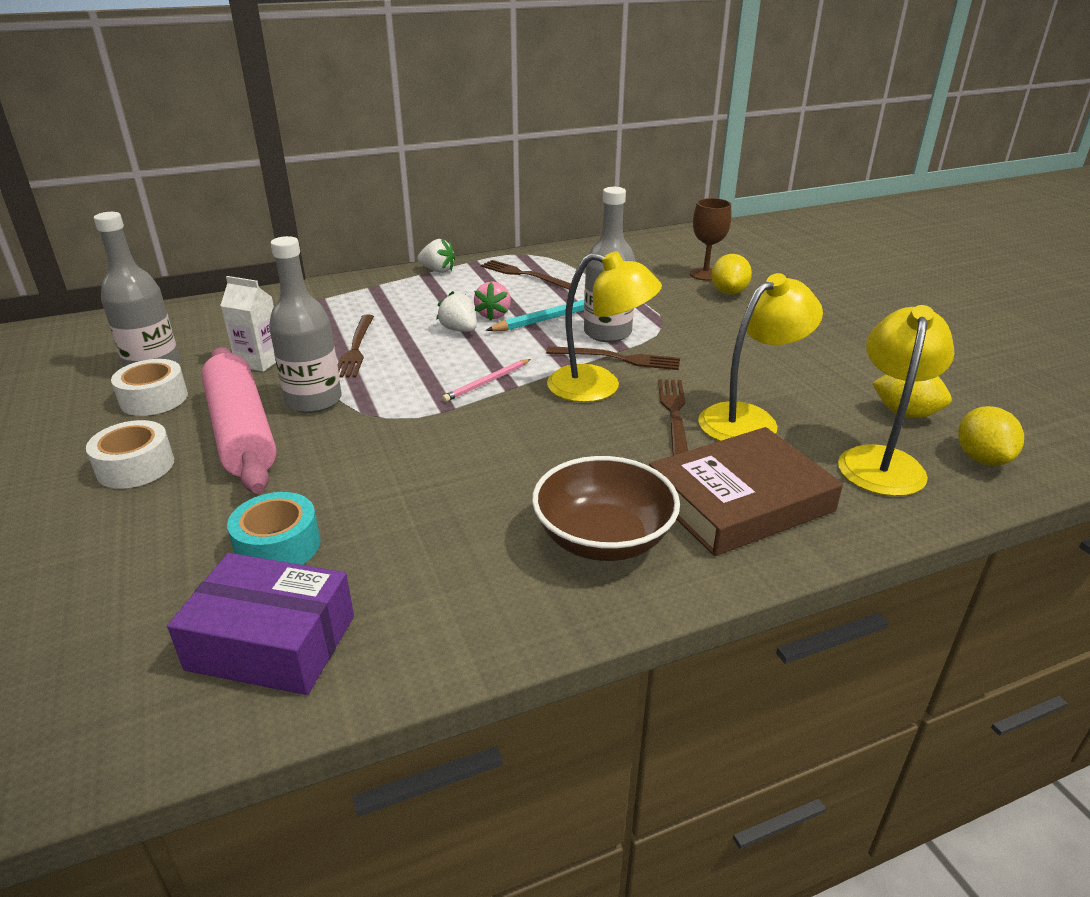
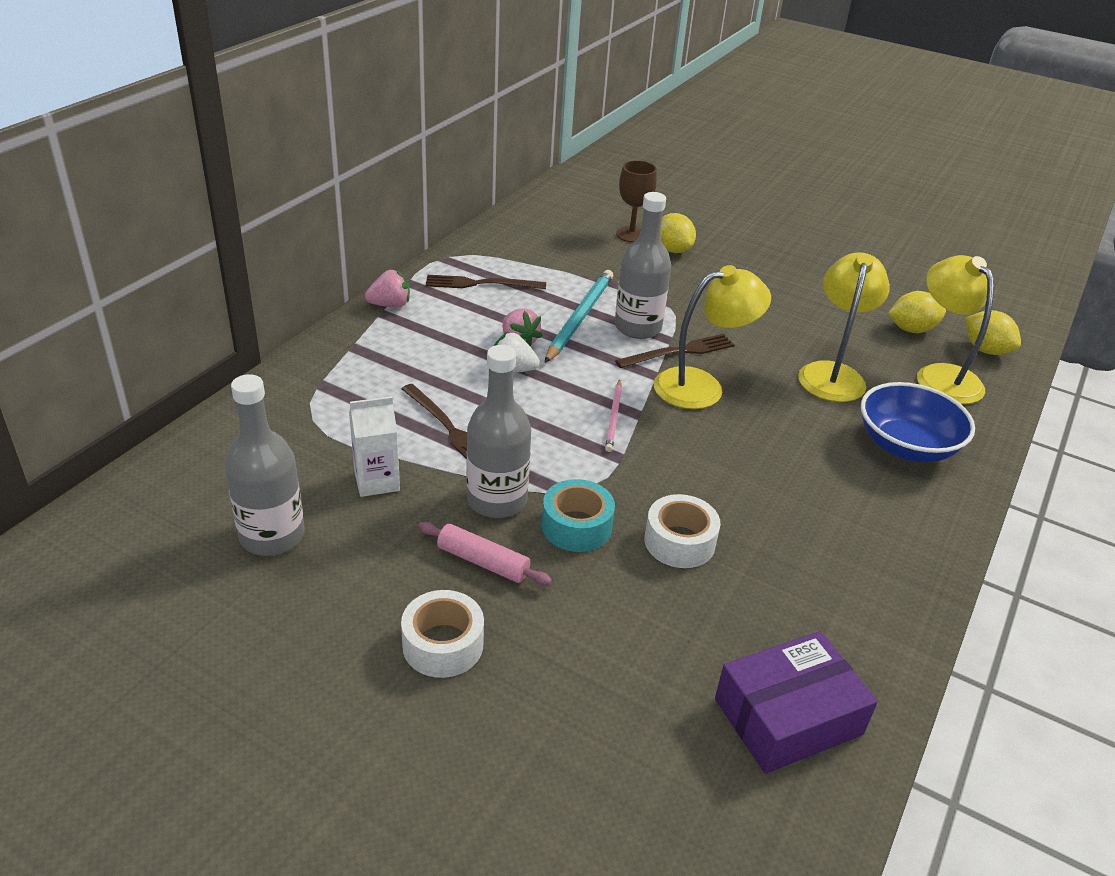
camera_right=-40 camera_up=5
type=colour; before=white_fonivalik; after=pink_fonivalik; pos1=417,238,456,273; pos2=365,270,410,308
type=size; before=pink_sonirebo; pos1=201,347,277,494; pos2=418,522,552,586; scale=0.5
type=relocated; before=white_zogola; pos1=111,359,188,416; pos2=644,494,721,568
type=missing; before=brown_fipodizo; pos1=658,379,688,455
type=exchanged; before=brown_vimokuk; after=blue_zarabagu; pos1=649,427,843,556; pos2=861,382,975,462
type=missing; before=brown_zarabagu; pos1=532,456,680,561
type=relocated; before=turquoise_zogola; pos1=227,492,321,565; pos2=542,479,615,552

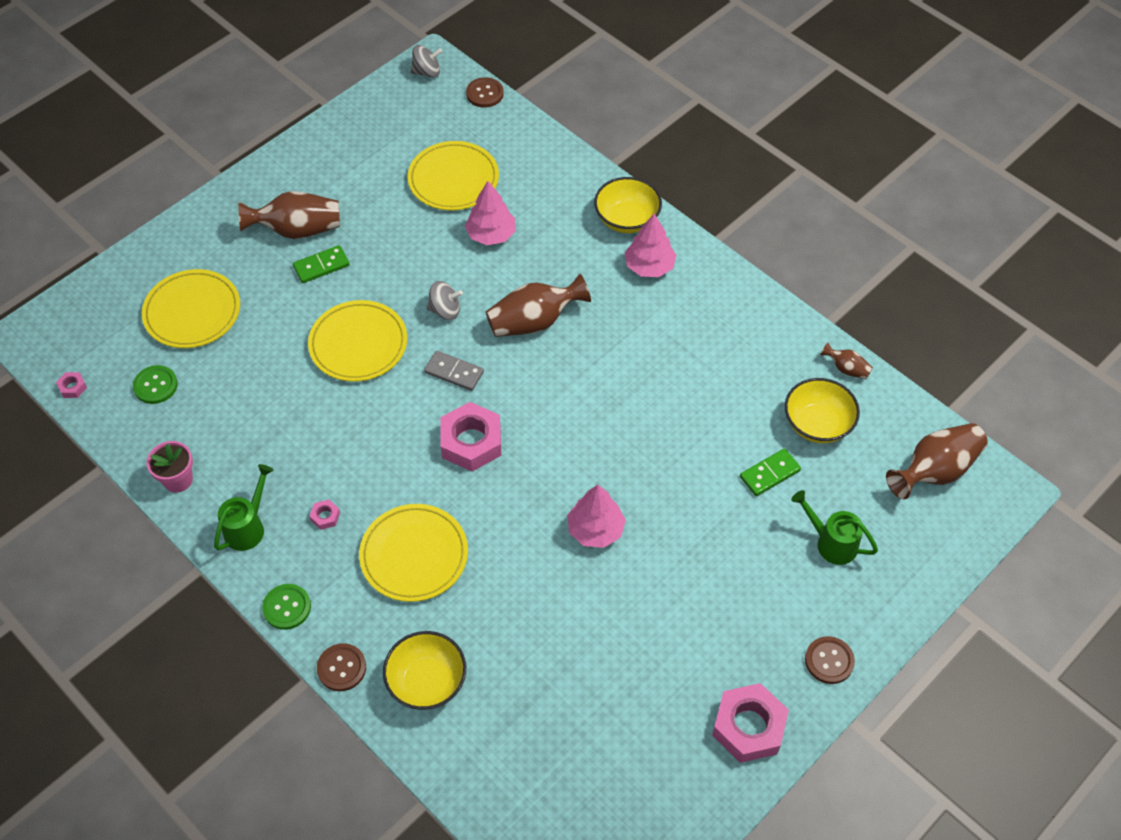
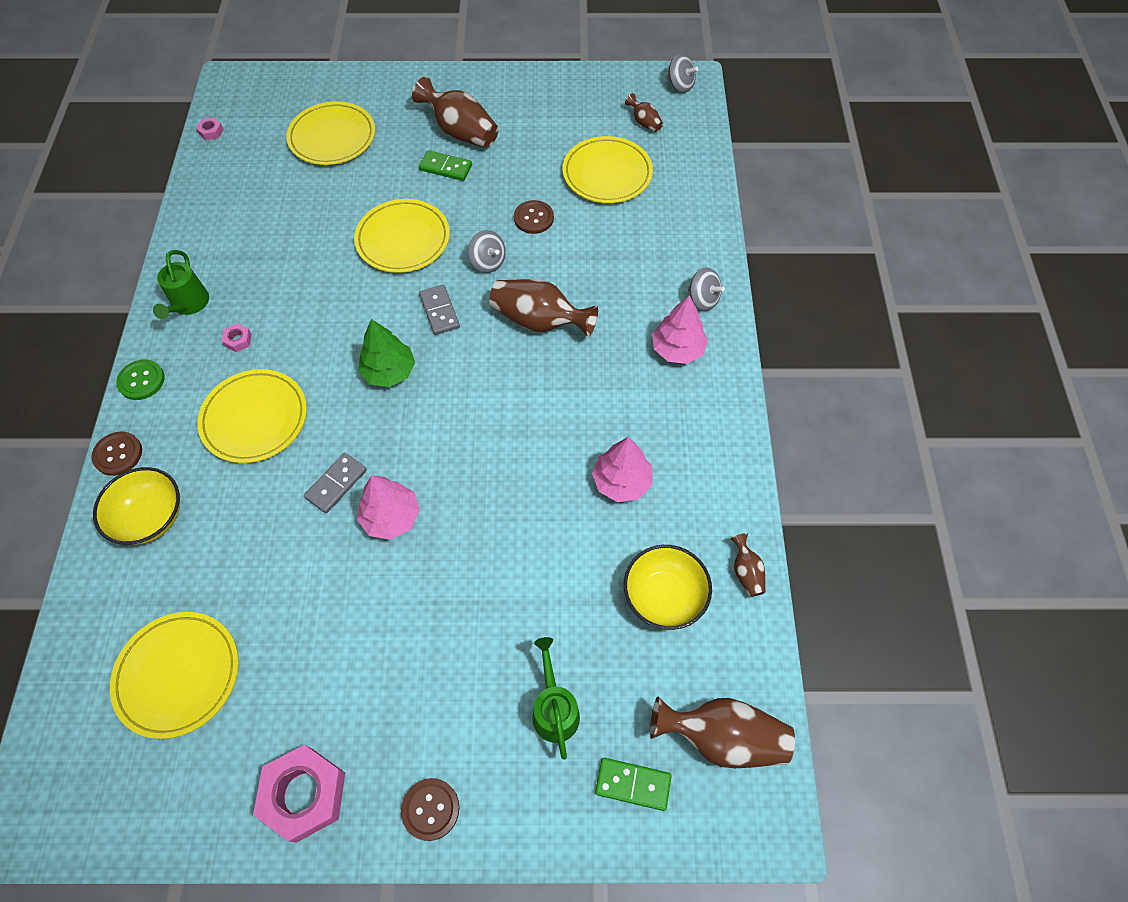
camera_right=45 camera_up=5
type=relocated; before=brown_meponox; pos1=466,77,504,108; pos2=514,200,554,234
type=exchanged; before=yellow_zarabagu; after=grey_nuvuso; pos1=594,177,662,233; pos2=688,267,725,311
type=relocated; before=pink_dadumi; pos1=465,181,516,245; pos2=592,437,652,502
type=missing; before=green_meponox; pos1=133,365,178,404
type=exchanged; before=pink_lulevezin; after=green_dadumi; pos1=440,402,501,471; pos2=358,319,415,387
type=missing; before=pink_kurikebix; pos1=146,441,193,493
type=relocated; before=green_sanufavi; pos1=740,448,801,496; pos2=595,758,672,811
type=spun; before=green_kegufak; pos1=214,464,273,551; pos2=153,250,209,319; turn=105
type=appeared; after=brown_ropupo; pos2=625,93,663,132
type=appeared; after=grey_sanufavi; pos2=304,453,367,513
type=appeared; after=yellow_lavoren; pos2=110,612,239,739

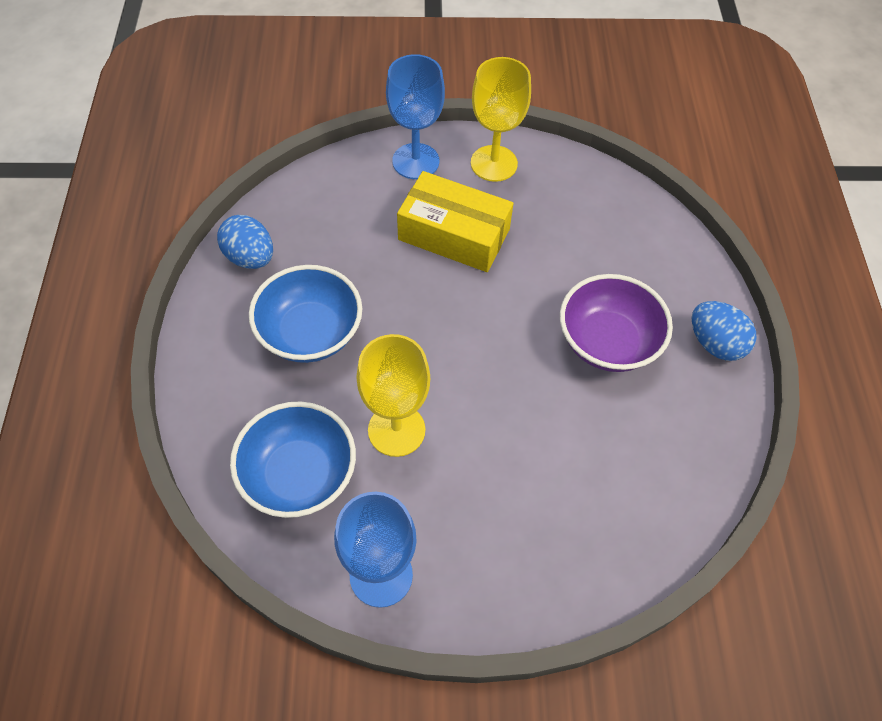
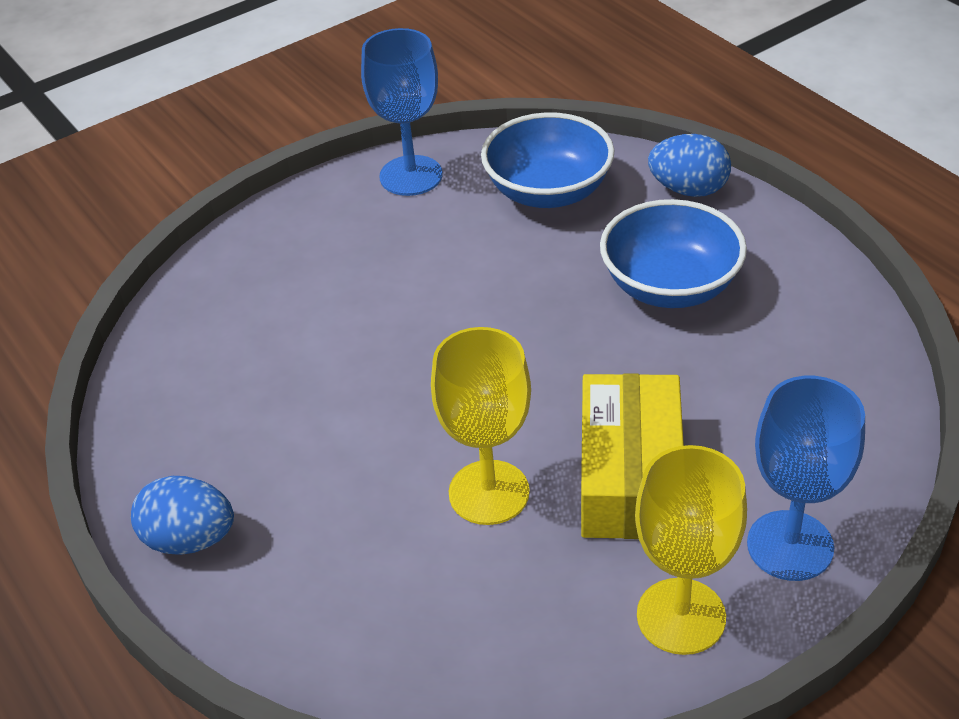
camera_right=150 camera_up=-15
type=spun; before=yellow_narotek; pos1=397,171,513,272; pos2=581,374,684,539; turn=-75
type=relocated; before=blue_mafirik; pos1=217,215,273,269; pos2=648,134,731,197
type=missing; before=purple_zarabagu; pos1=560,274,673,372
type=relocated; before=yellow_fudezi; pos1=356,334,430,457; pos2=431,327,531,525

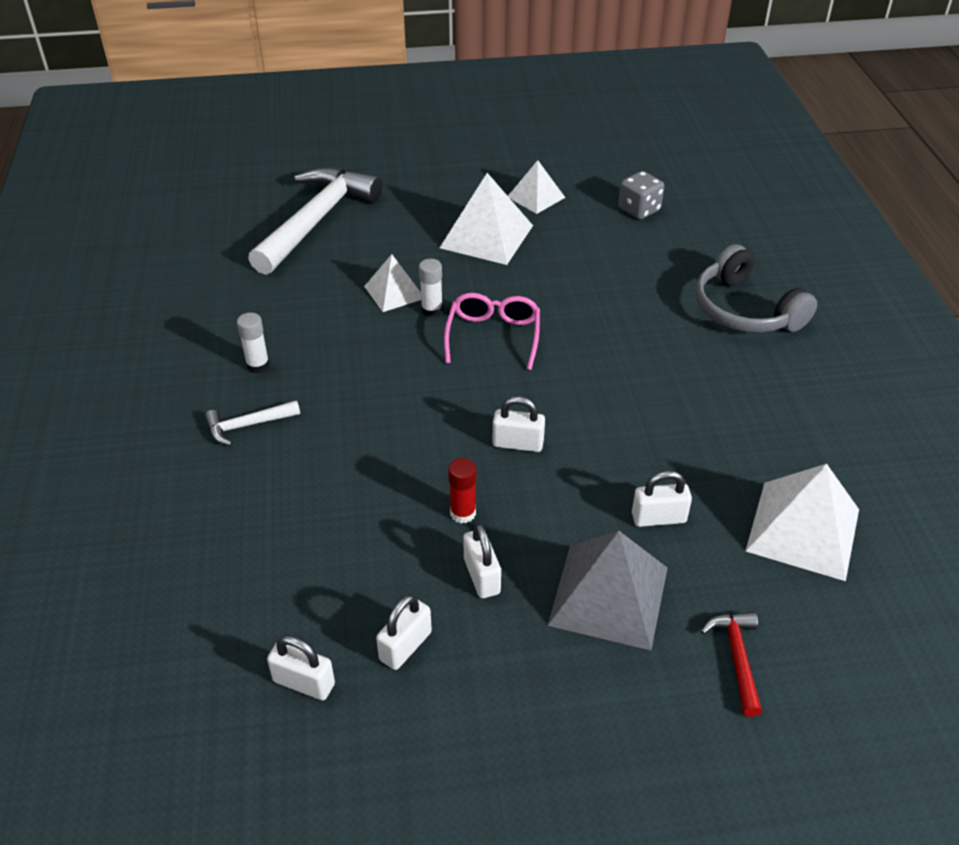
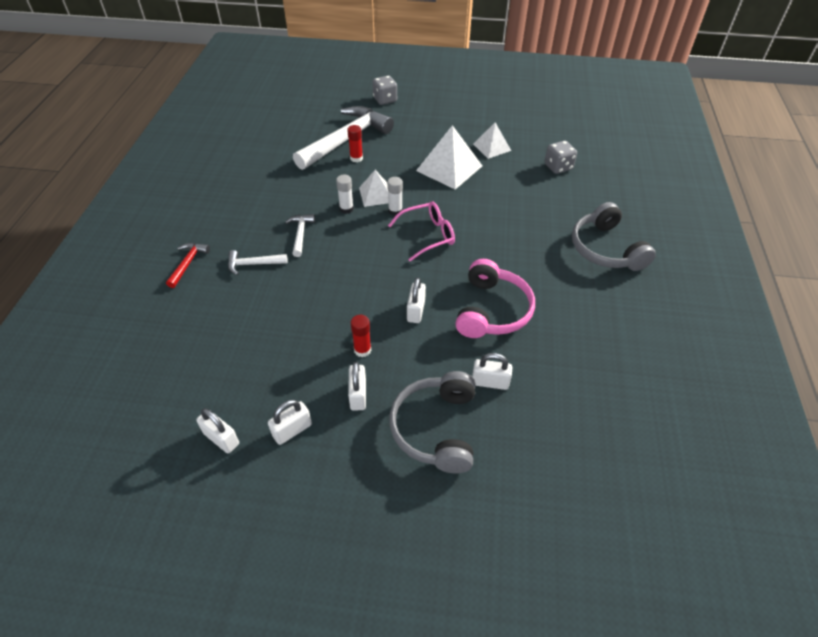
camera_right=15 camera_up=5
type=spun; before=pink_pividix; pos1=444,293,540,370; pos2=388,201,455,262; turn=45
type=relocated; before=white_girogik; pos1=237,312,270,373; pos2=336,175,354,214
type=spun; before=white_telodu; pos1=493,396,545,452; pos2=407,277,426,323; turn=75
type=missing; before=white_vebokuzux; pos1=746,464,859,581
type=exchanged; before=grey_vebokuzux; after=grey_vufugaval; pos1=548,531,667,650; pos2=389,371,476,473
type=relocated; before=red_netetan; pos1=701,612,762,717; pos2=166,243,210,288
type=appeared; after=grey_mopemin; pos2=372,76,397,105
type=appeared; after=red_girogik; pos2=347,125,363,162
type=appeared; after=white_netetan; pos2=285,214,315,257
type=appeared; after=pink_vufugaval; pos2=455,259,535,338

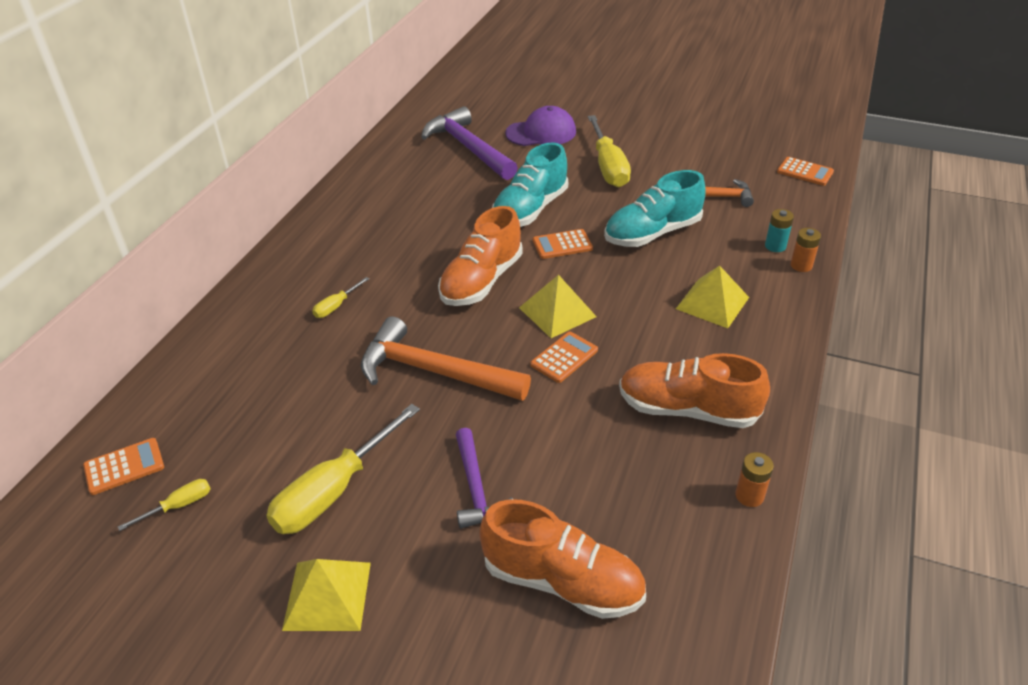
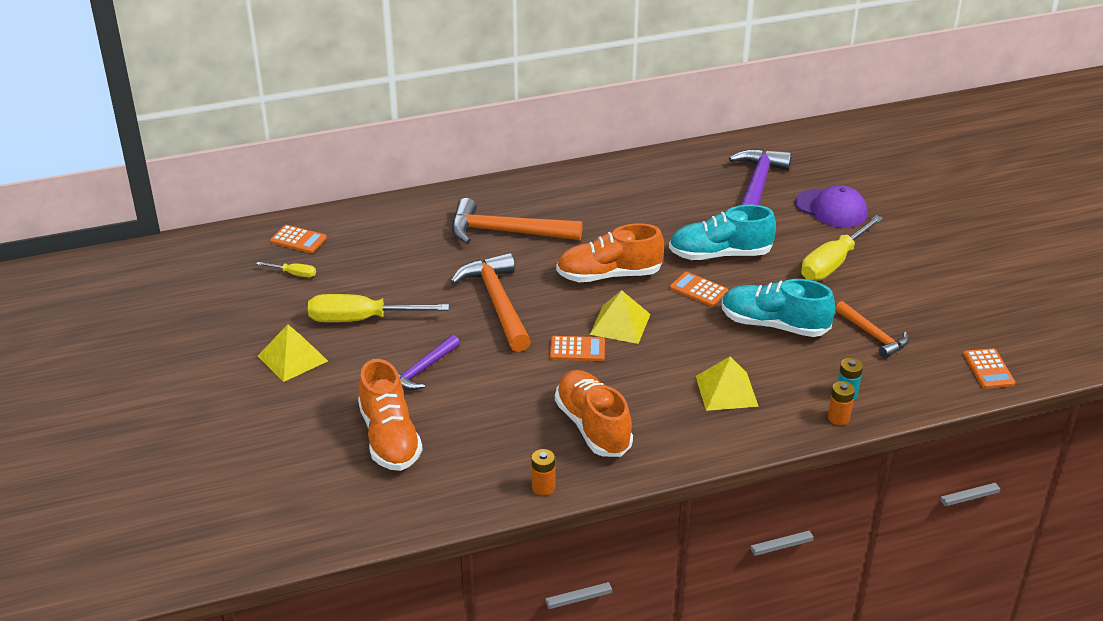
camera_right=50 camera_up=-5
type=exchanged; before=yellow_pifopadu; after=orange_netetan; pos1=312,277,369,318; pos2=452,198,582,244

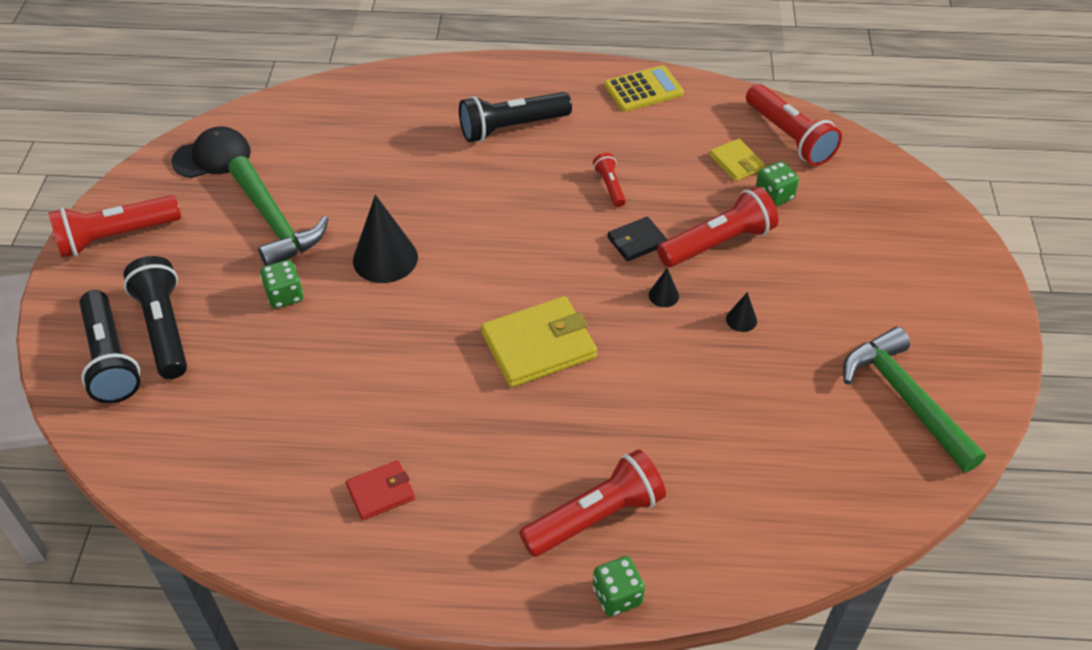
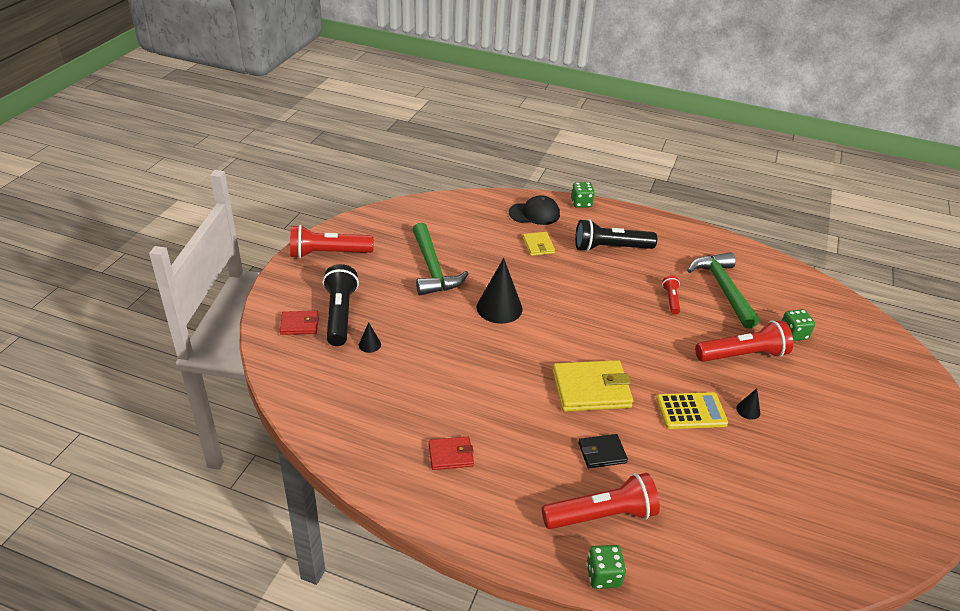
camera_right=15 camera_up=-10
type=relocated; before=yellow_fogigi; pos1=604,65,684,112; pos2=656,392,728,429
type=missing; before=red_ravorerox; pos1=746,84,842,166
type=relocated; before=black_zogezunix; pos1=171,126,251,178; pos2=509,195,560,225
type=relocated; before=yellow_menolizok; pos1=710,139,765,181; pos2=523,232,555,256
type=relocated; before=black_menolizok; pos1=607,216,667,261; pos2=578,434,628,468
type=relocated; before=green_mopemin; pos1=260,260,304,309; pos2=571,182,595,208
type=relocated; before=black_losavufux; pos1=649,268,679,307; pos2=359,322,381,353
type=exchanged; before=black_ravorerox; after=red_menolizok; pos1=79,290,140,404; pos2=280,311,319,335
type=relocated; before=green_netetan; pos1=843,327,986,472; pos2=687,252,759,329

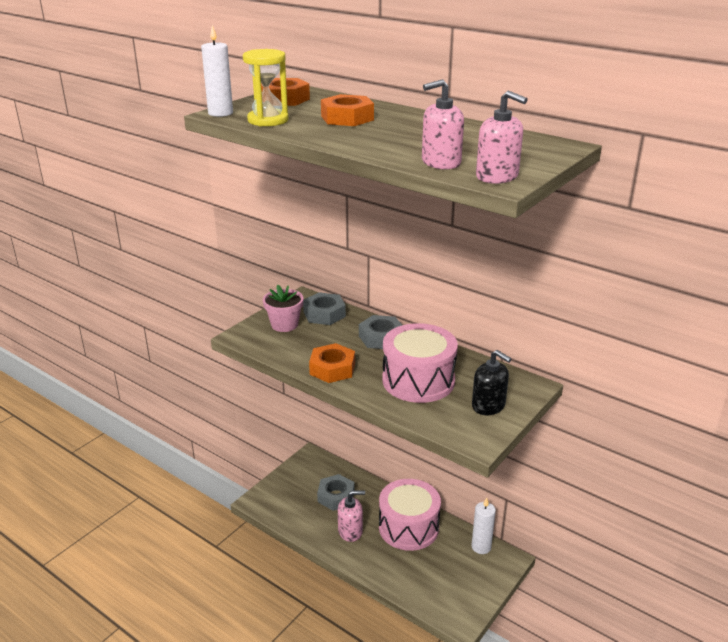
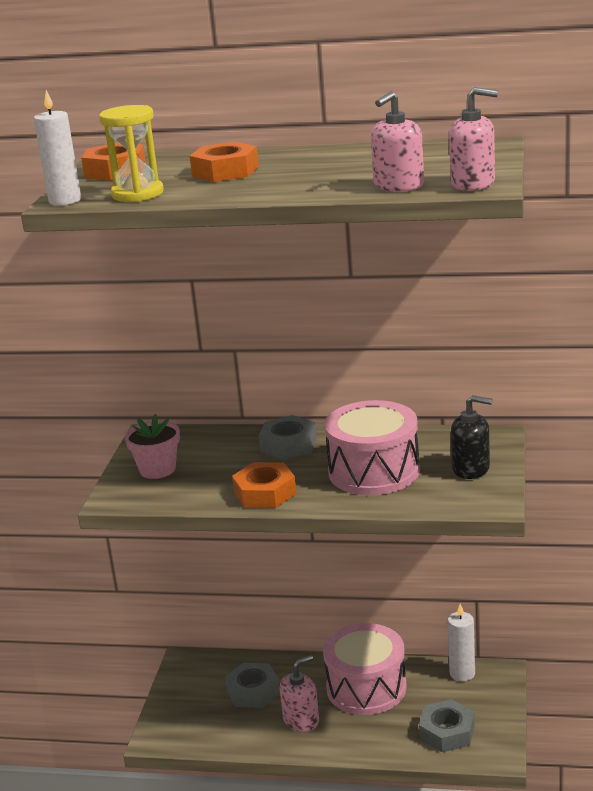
camera_right=-25 camera_up=-5
type=relocated; before=grey_lulevezin; pos1=303,292,346,325; pos2=419,699,475,752

